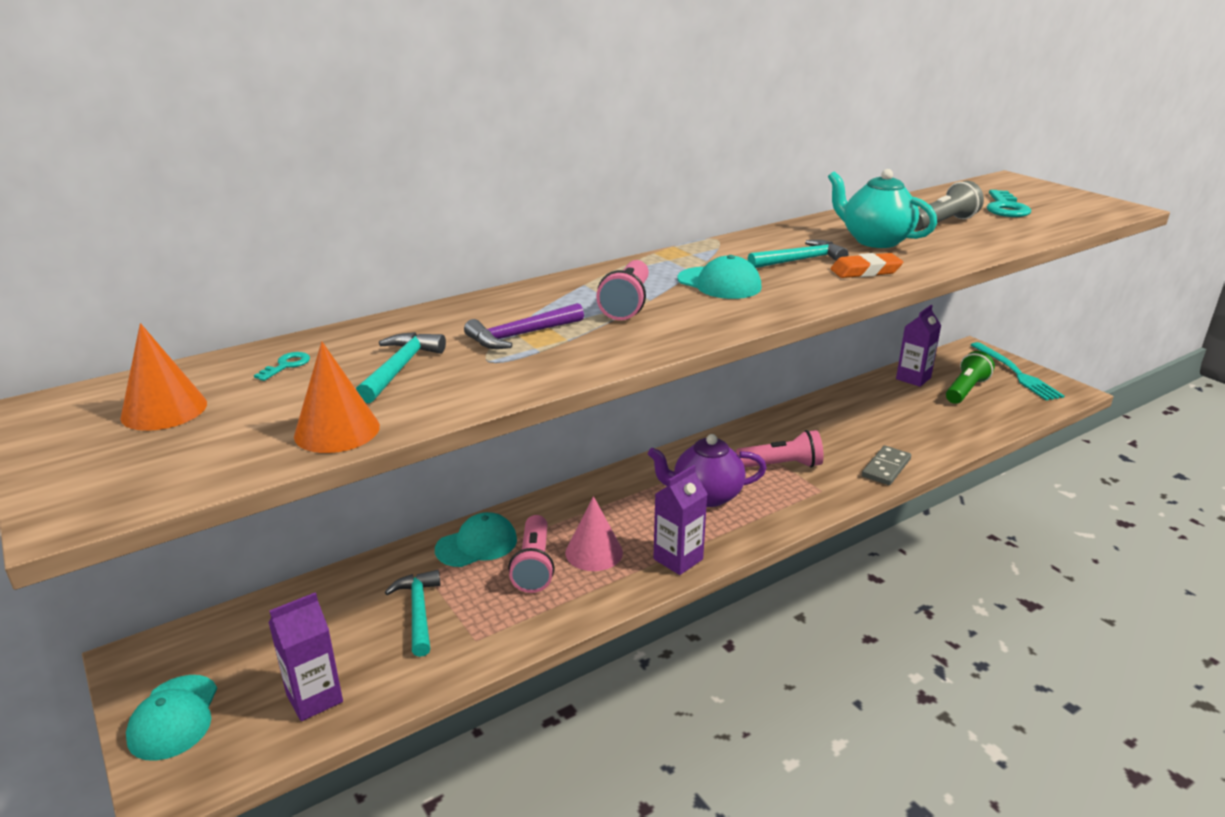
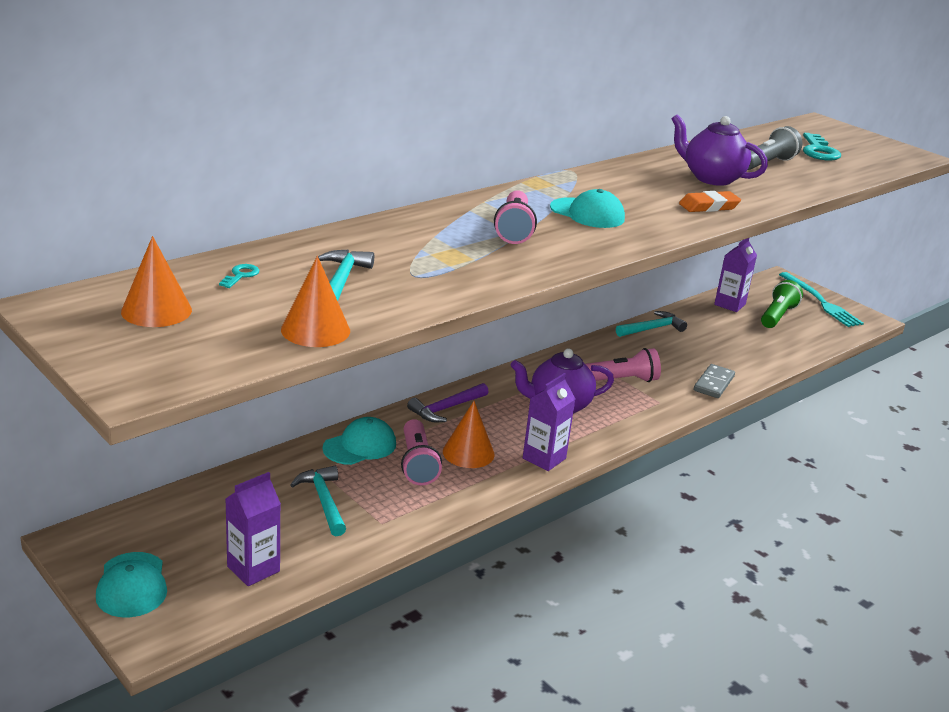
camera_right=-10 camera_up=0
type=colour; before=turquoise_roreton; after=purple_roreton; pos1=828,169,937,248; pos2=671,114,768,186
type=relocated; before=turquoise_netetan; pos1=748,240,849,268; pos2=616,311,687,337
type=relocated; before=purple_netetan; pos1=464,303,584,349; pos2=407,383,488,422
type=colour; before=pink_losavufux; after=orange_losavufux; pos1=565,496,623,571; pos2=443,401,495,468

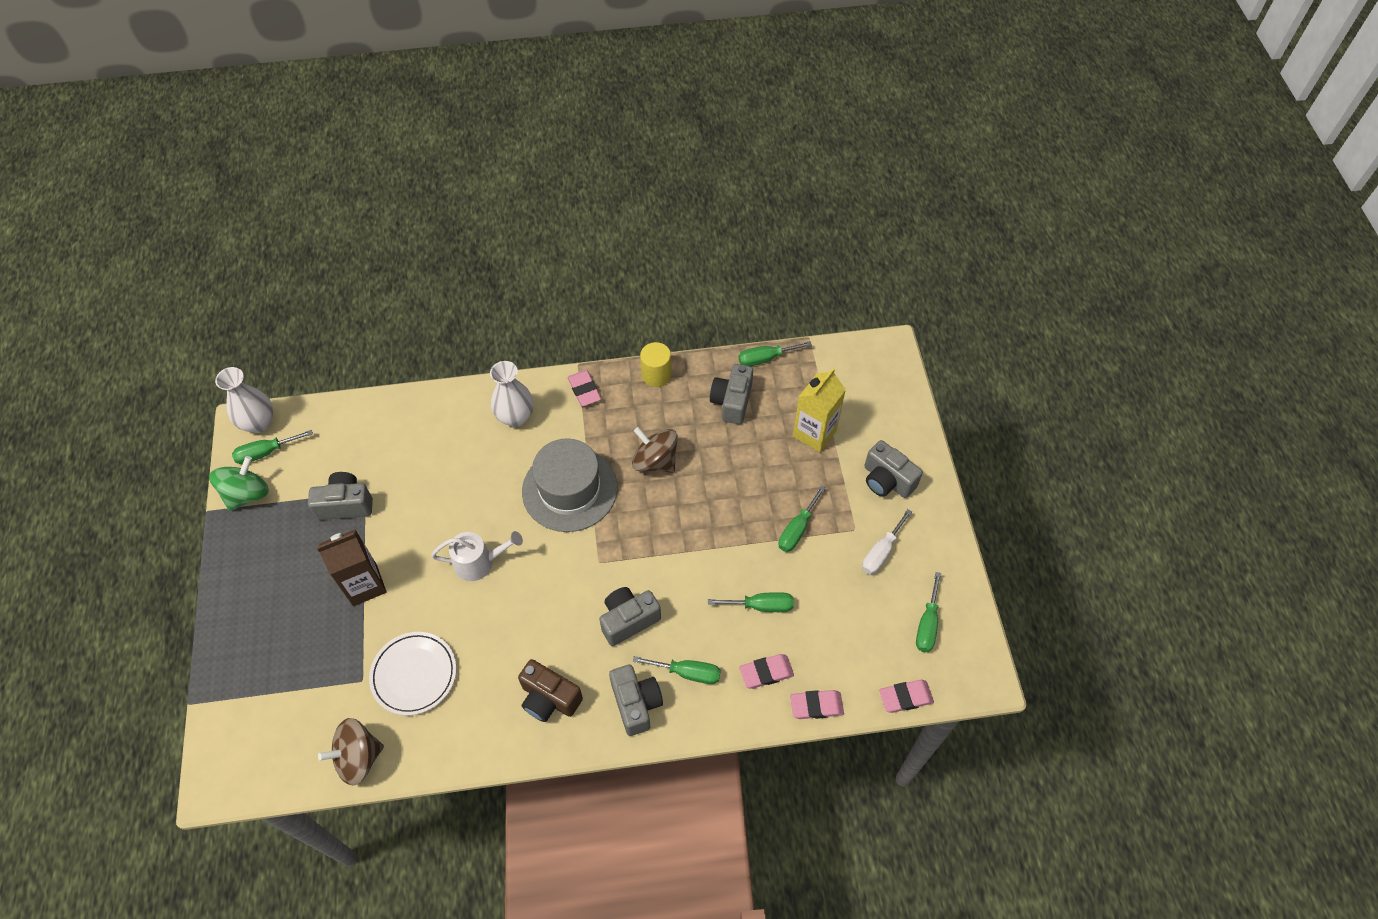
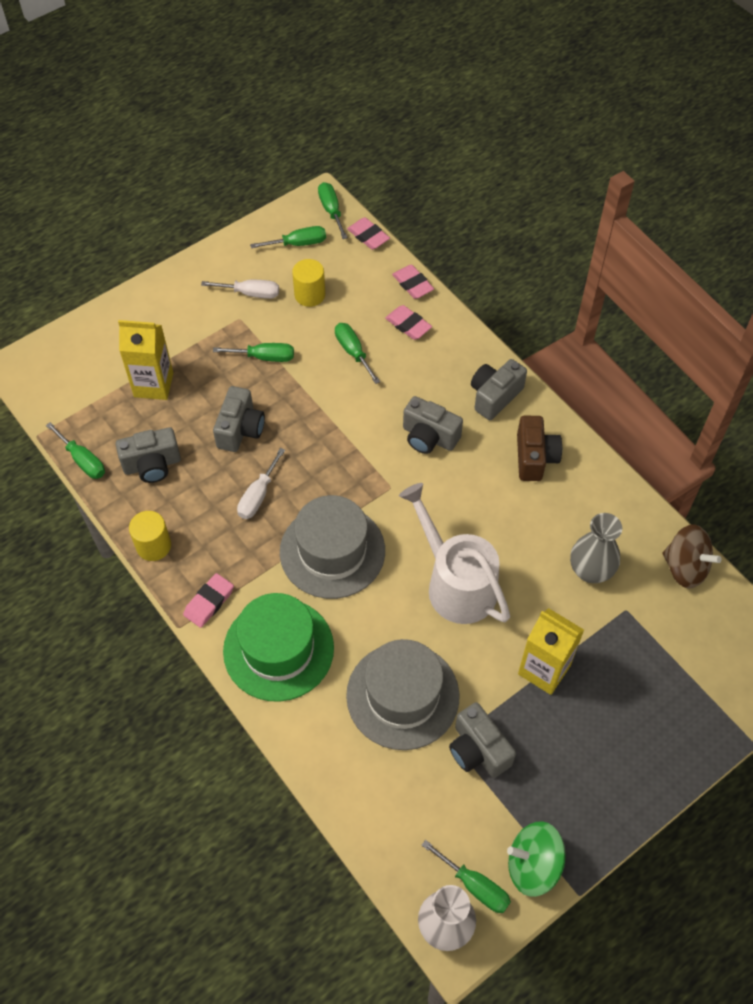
camera_right=-120 camera_up=0
type=exchanged; before=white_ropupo; after=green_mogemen; pos1=490,361,534,427; pos2=223,593,334,702
type=exchanged; before=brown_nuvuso; after=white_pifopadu; pos1=632,427,678,473; pos2=237,448,285,519
type=relocated; before=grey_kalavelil; pos1=864,440,923,498; pos2=213,386,265,452
type=colour; before=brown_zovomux; after=yellow_zovomux; pos1=317,529,387,606; pos2=518,608,584,695
type=size; before=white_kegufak; pos1=431,531,523,581; pos2=399,483,510,624; scale=1.64
type=exchanged; before=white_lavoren; after=grey_ropupo; pos1=369,632,457,716; pos2=570,513,622,583
type=relocated; before=green_pifopadu; pos1=633,656,721,684; pos2=318,182,348,239
type=appeared; after=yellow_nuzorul; pos2=292,259,325,307
type=appeared; after=grey_mogemen; pos2=346,639,460,750

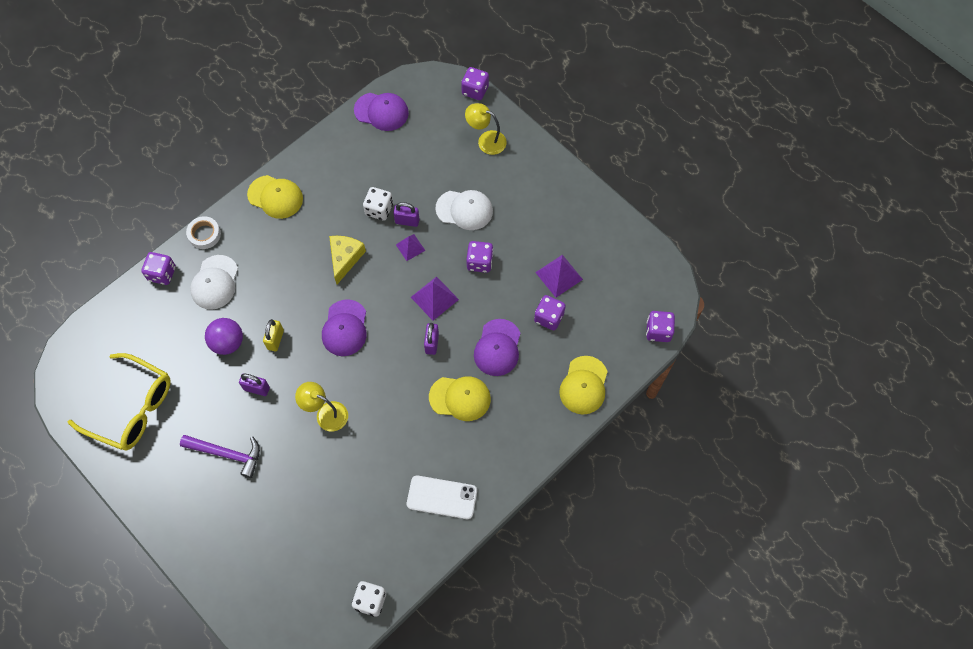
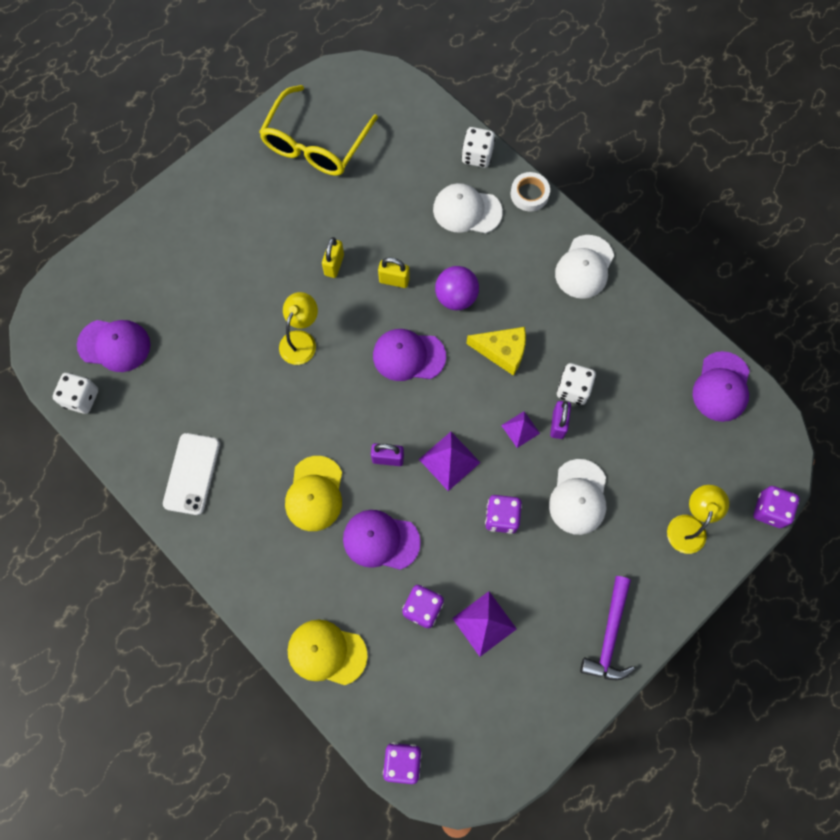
camera_right=90 camera_up=5
type=colour; before=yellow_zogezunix; after=white_zogezunix; pos1=247,175,303,219; pos2=555,235,614,299
type=colour; before=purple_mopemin; after=white_mopemin; pos1=141,252,176,285; pos2=462,127,495,168
type=relocated; before=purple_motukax; pos1=205,318,243,355; pos2=435,266,479,310
type=colour; before=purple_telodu; after=yellow_telodu; pos1=239,373,270,396; pos2=322,237,344,278
type=relocated; before=purple_netetan; pos1=180,435,260,478; pos2=580,576,635,680
type=appeared; after=purple_zogezunix; pos2=77,320,150,372

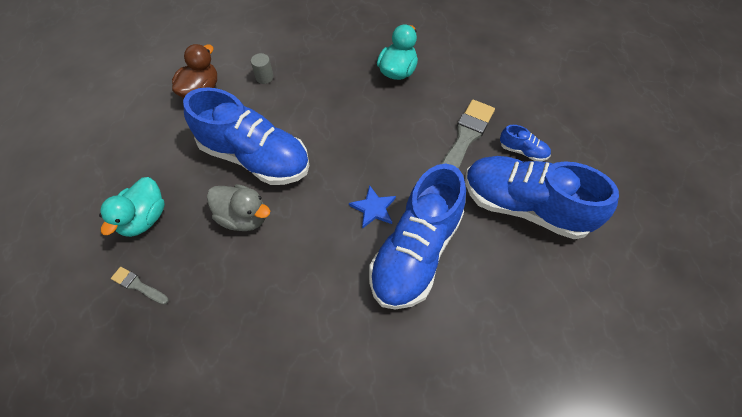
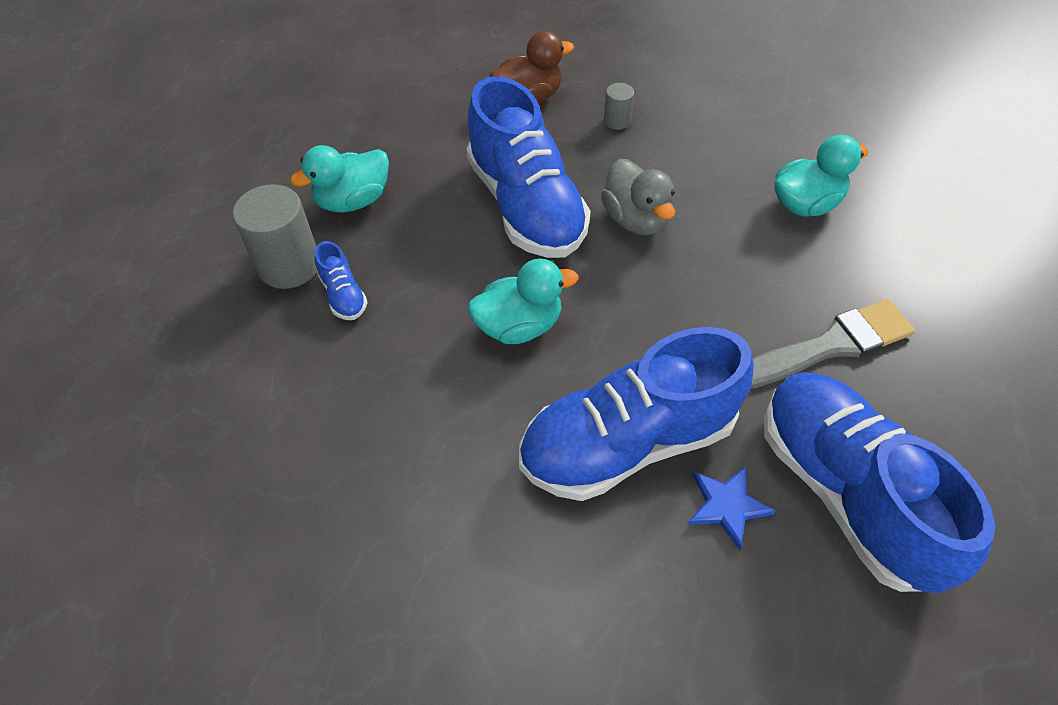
camera_right=40 camera_up=-5
type=relocated; before=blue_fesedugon; pos1=500,125,551,161; pos2=315,241,368,320
type=relocated; before=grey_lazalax; pos1=207,184,270,231; pos2=601,159,675,235
type=relocated; before=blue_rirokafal; pos1=349,185,396,229; pos2=688,466,776,550
type=exchanged; before=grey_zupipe; after=grey_nuzorul; pos1=111,267,168,304; pos2=233,184,317,289
type=appeared; after=turquoise_lazalax; pos2=468,259,578,344

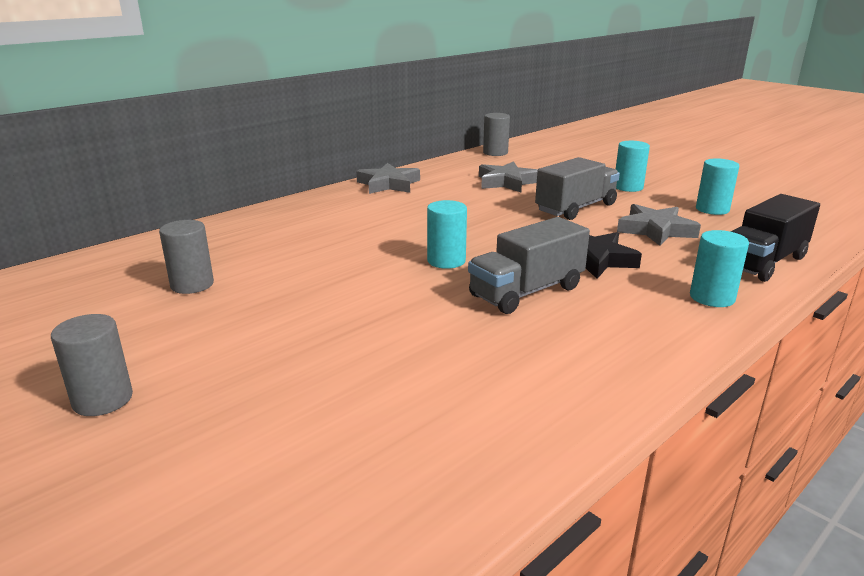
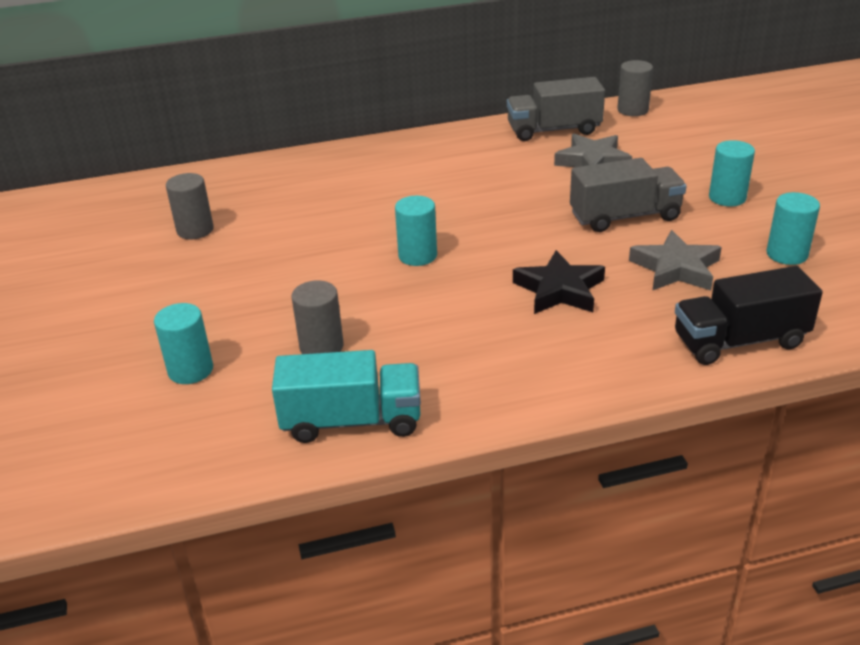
camera_right=30 camera_up=10
type=missing; before=grey_rirokafal; pos1=356,163,420,194
type=relocated; before=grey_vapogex; pos1=468,217,590,314; pos2=507,77,605,141
type=relocated; before=turquoise_nuzorul; pos1=690,230,749,307; pos2=154,303,213,384
type=relocated; before=grey_nuzorul; pos1=51,314,133,416; pos2=291,280,344,354
type=appeared; after=turquoise_vapogex; pos2=272,350,421,443

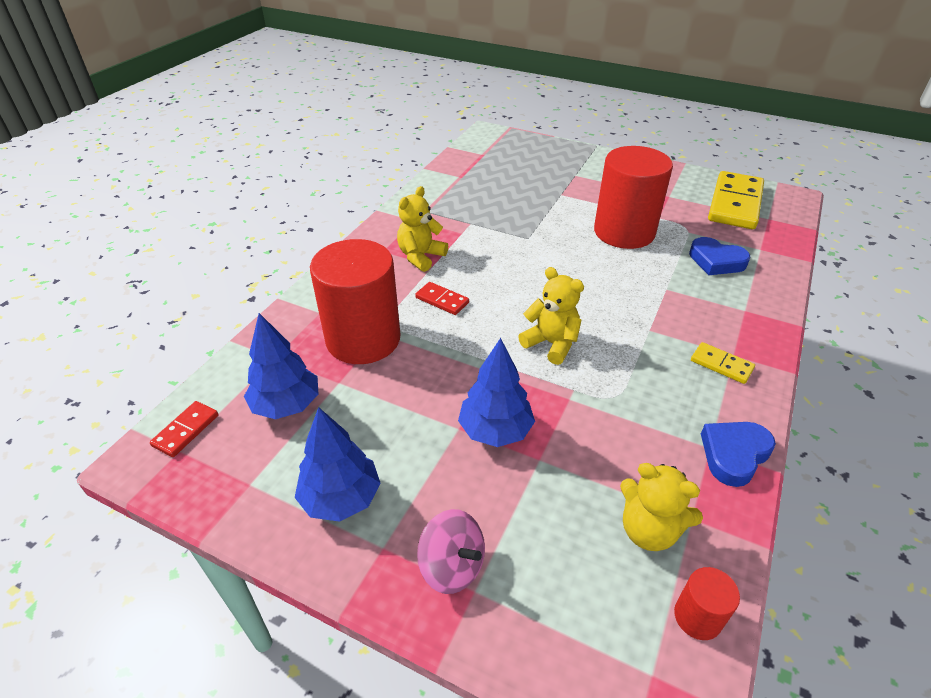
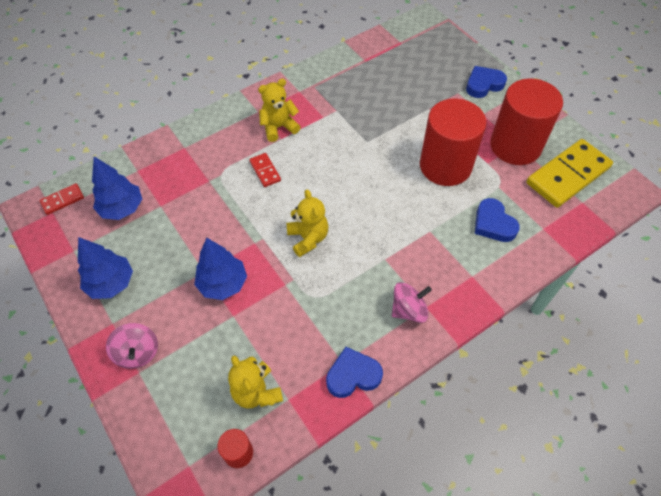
camera_right=30 camera_up=15
type=relocated; before=red_nuzorul; pos1=310,239,401,364; pos2=490,78,563,165
type=exchanged; before=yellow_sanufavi; after=pink_nuvuso; pos1=691,342,755,384; pos2=392,282,432,323
type=appeared; after=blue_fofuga; pos2=466,66,507,98

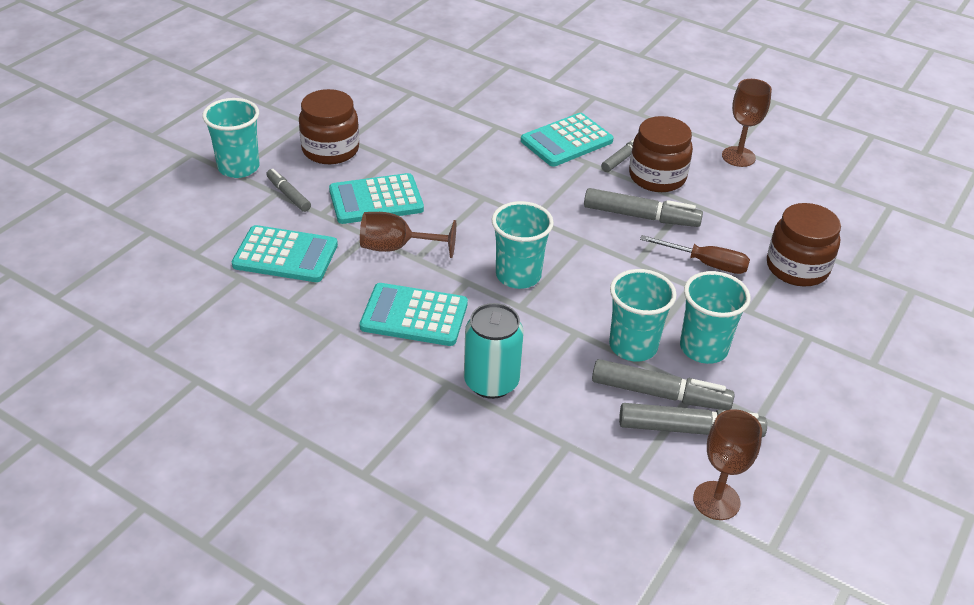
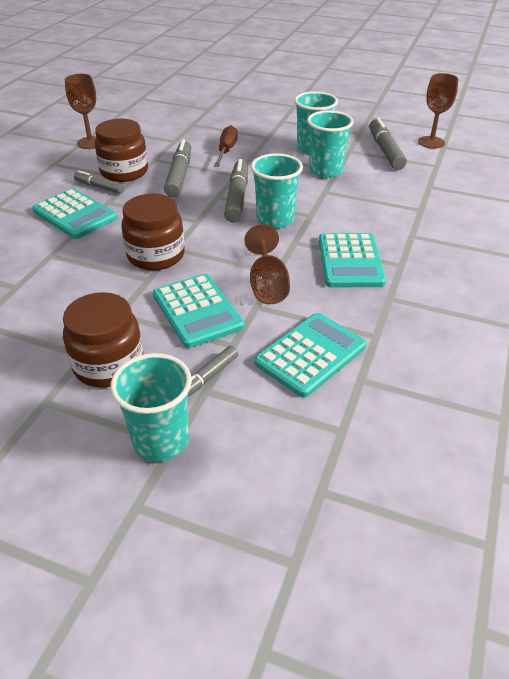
camera_right=-100 camera_up=0
type=relocated; before=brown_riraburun; pos1=767,203,841,287; pos2=121,193,185,270
type=spun; before=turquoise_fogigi; pos1=232,225,338,282; pos2=254,313,367,398; turn=45
type=missing; before=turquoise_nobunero; pos1=464,303,524,399
type=relocated; before=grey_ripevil; pos1=592,359,735,410; pos2=224,159,248,222

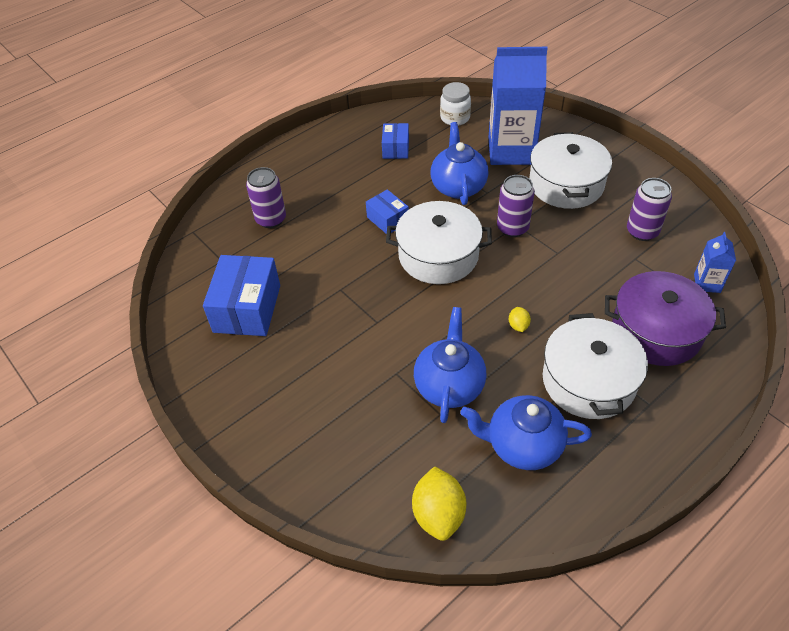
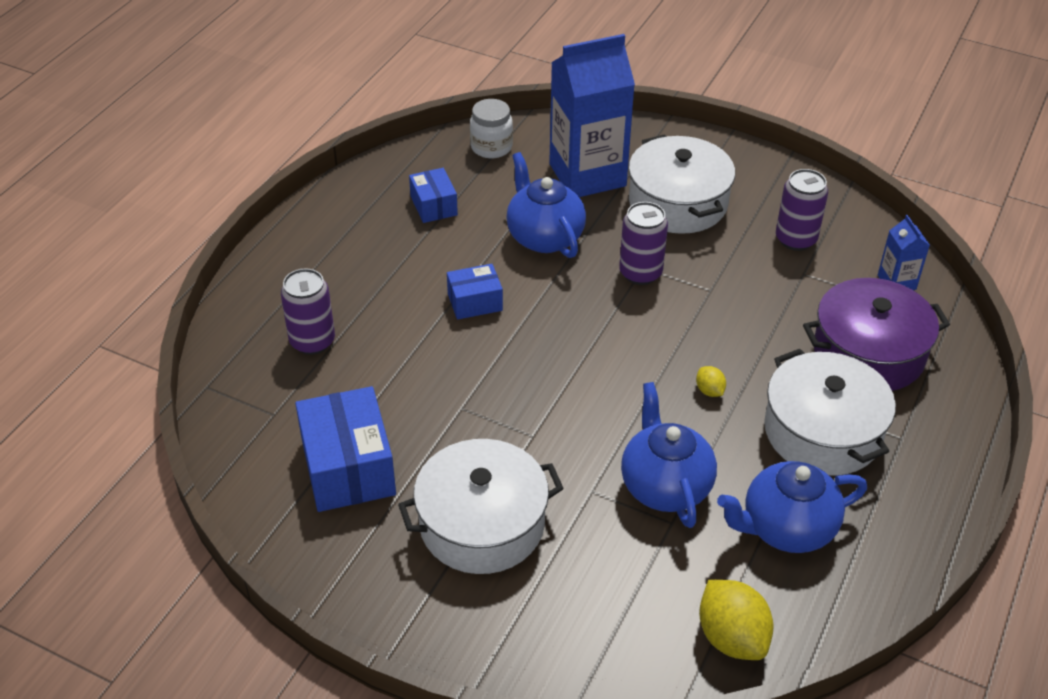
camera_right=-25 camera_up=-5
type=spun; before=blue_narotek; pos1=366,189,409,234; pos2=447,264,503,320; turn=-45
type=relocated; before=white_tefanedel; pos1=386,201,492,284; pos2=398,439,564,574

